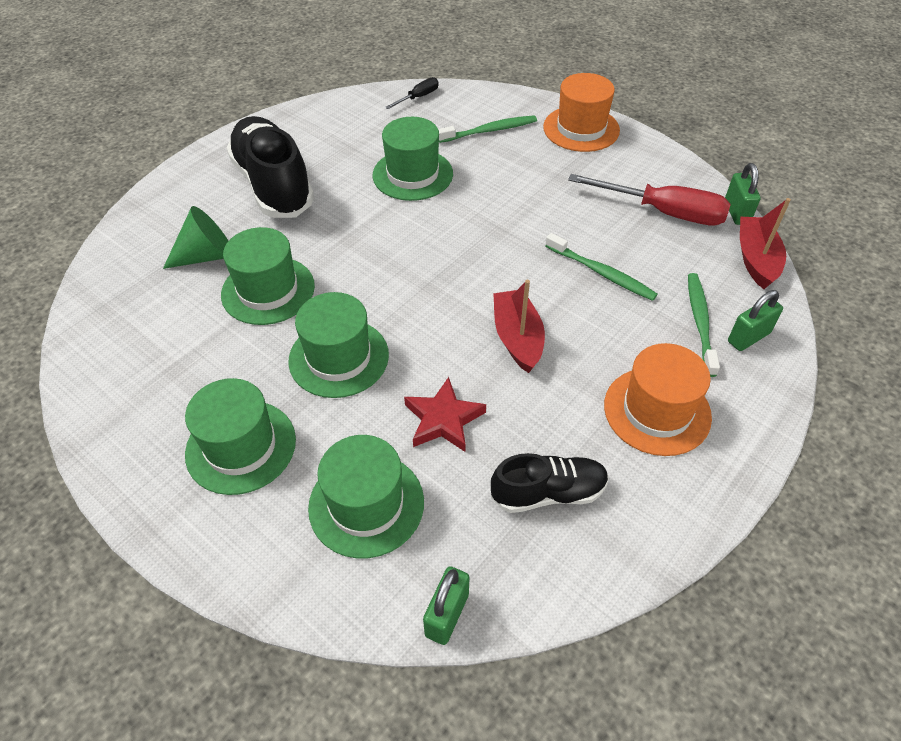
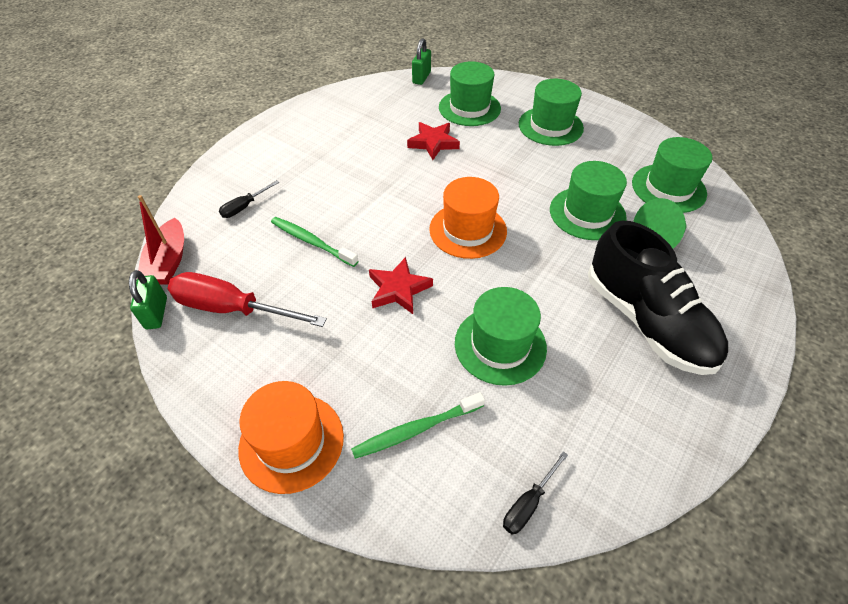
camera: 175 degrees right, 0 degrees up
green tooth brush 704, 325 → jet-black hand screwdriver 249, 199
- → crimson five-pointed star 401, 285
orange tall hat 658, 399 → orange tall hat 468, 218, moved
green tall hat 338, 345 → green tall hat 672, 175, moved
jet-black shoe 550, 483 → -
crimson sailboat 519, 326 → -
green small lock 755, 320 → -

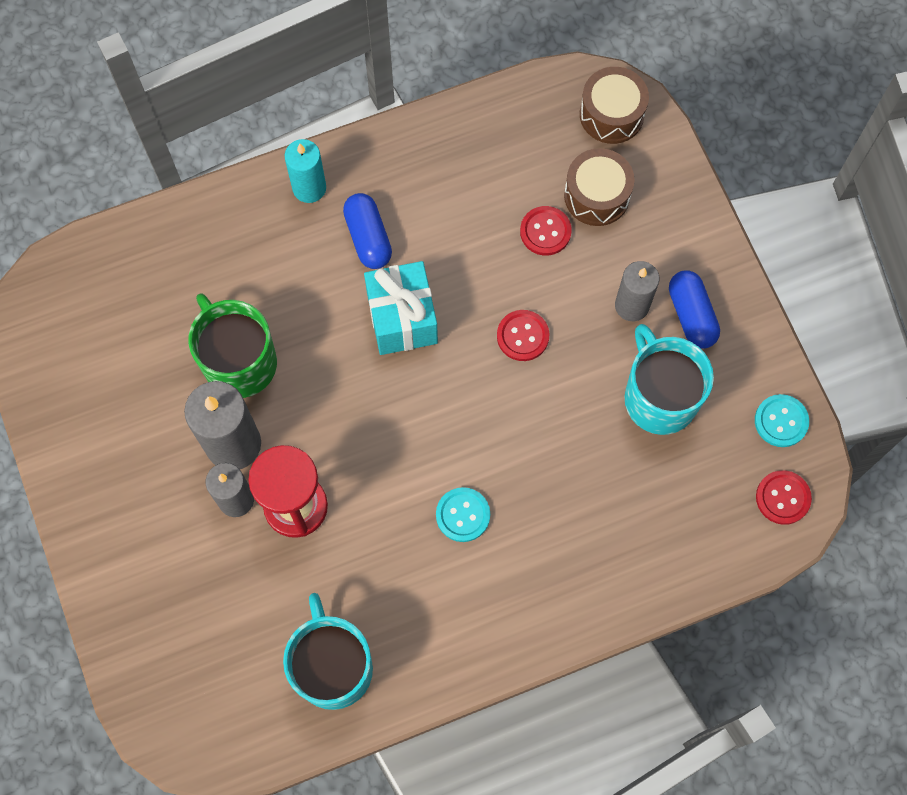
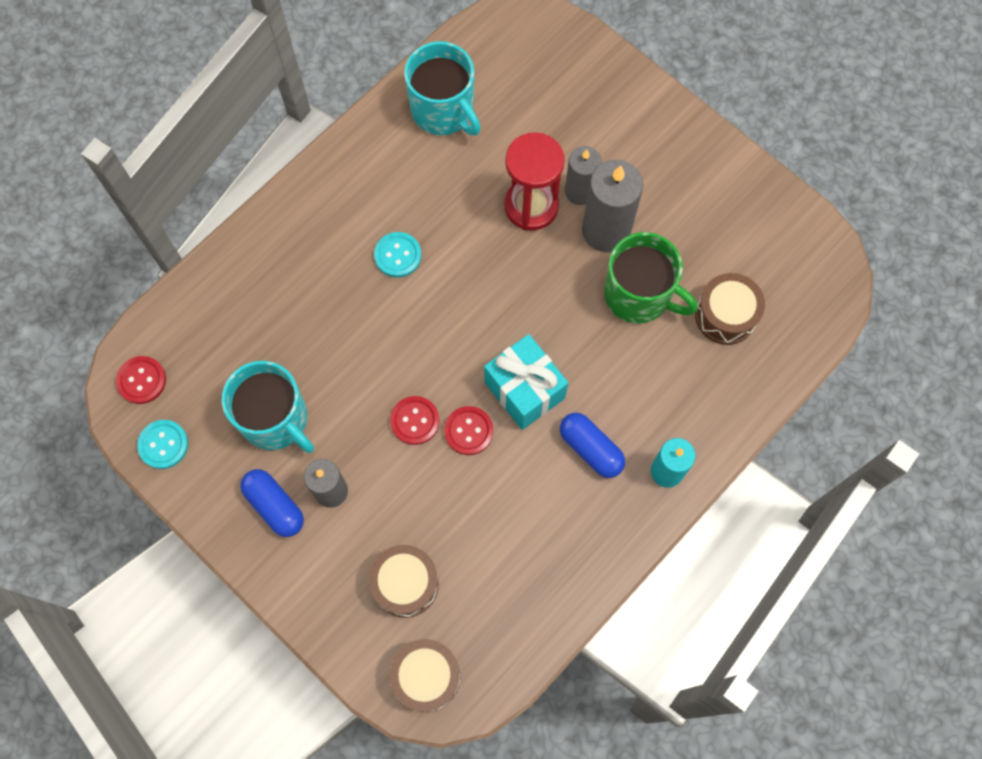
camera: 155 degrees right, 0 degrees up
crimson shirt button 546, 231 → crimson shirt button 468, 430, moved
- → russet snare drum 730, 309

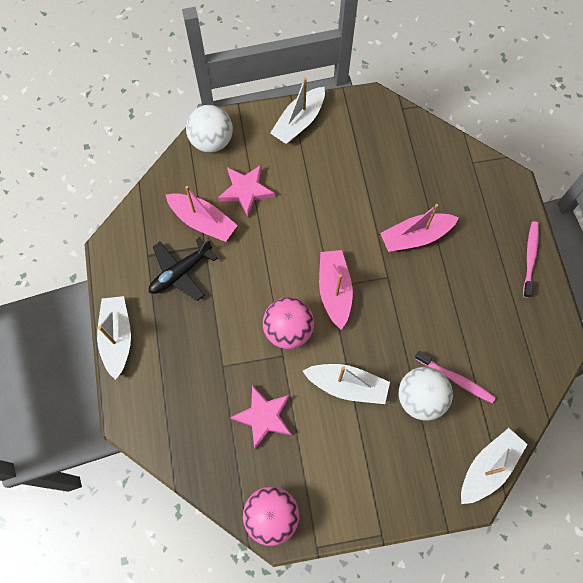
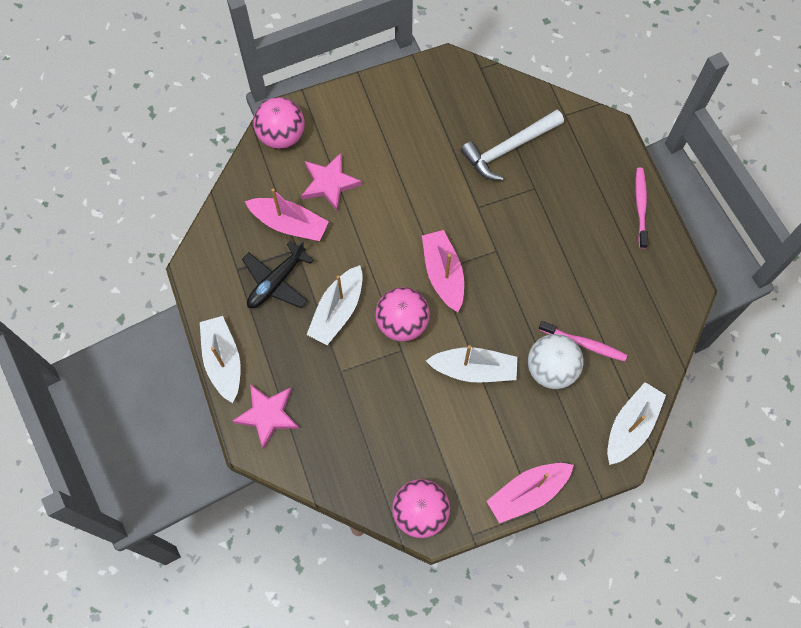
camera: 10 degrees left, 0 degrees up
pink five-pointed star 261, 417 → pink five-pointed star 266, 417, moved
snow-white ball 209, 129 → pink ball 279, 123
snow-white sailboat 297, 111 → snow-white sailboat 335, 305, moved
- → snow-white claw hammer 512, 145
pink sailboat 419, 228 → pink sailboat 530, 493, moved

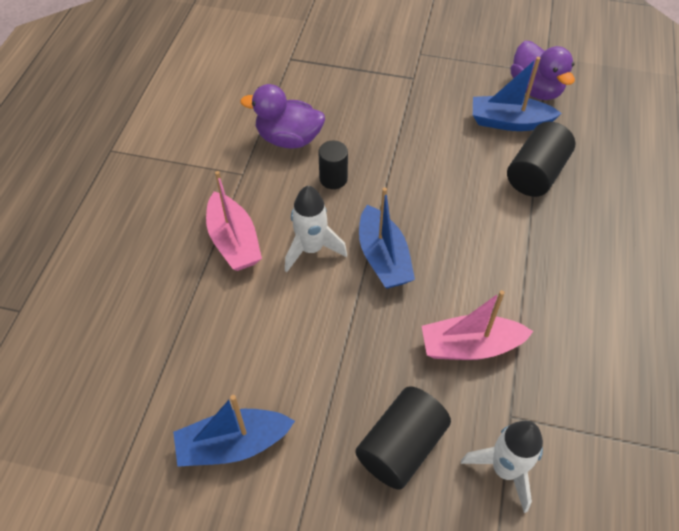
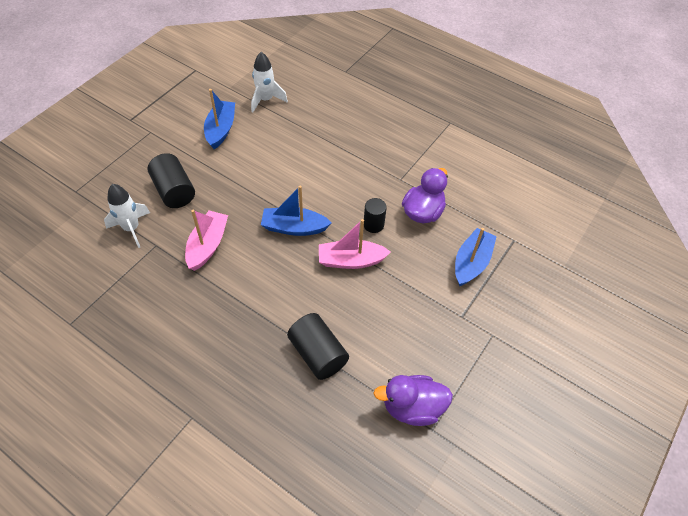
camera: 110 degrees right, 0 degrees up
snow-white rocket 316, 229 → snow-white rocket 269, 82, moved
pink sailboat 234, 221 → pink sailboat 355, 244, moved
cobalt sailboat 517, 94 → cobalt sailboat 476, 257, moved

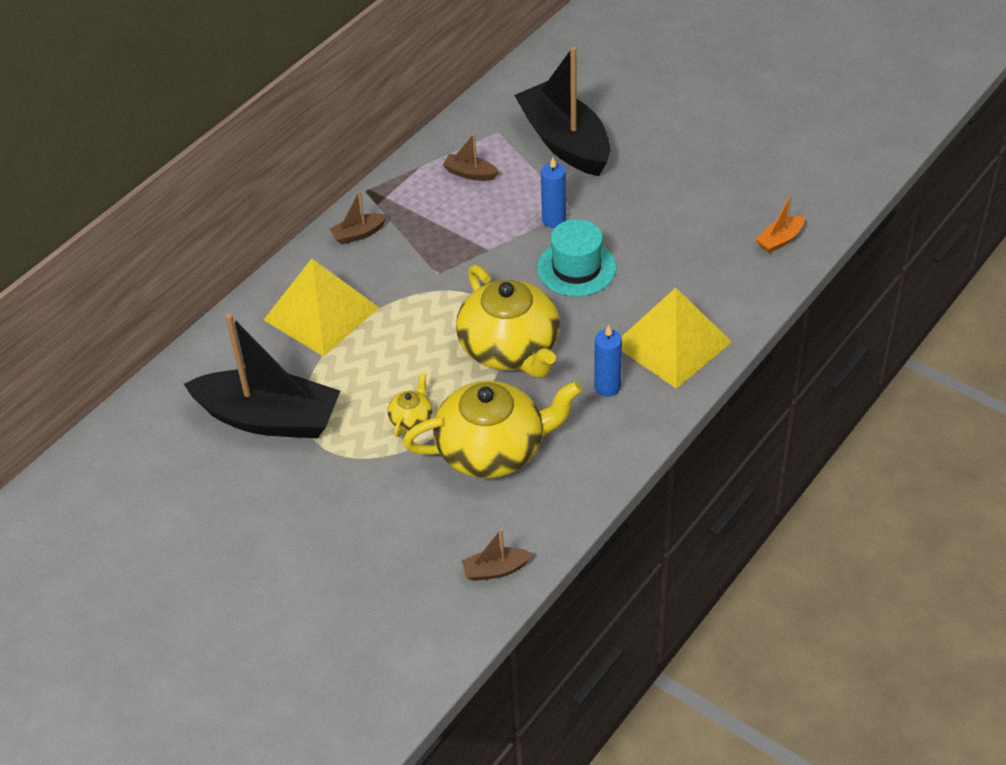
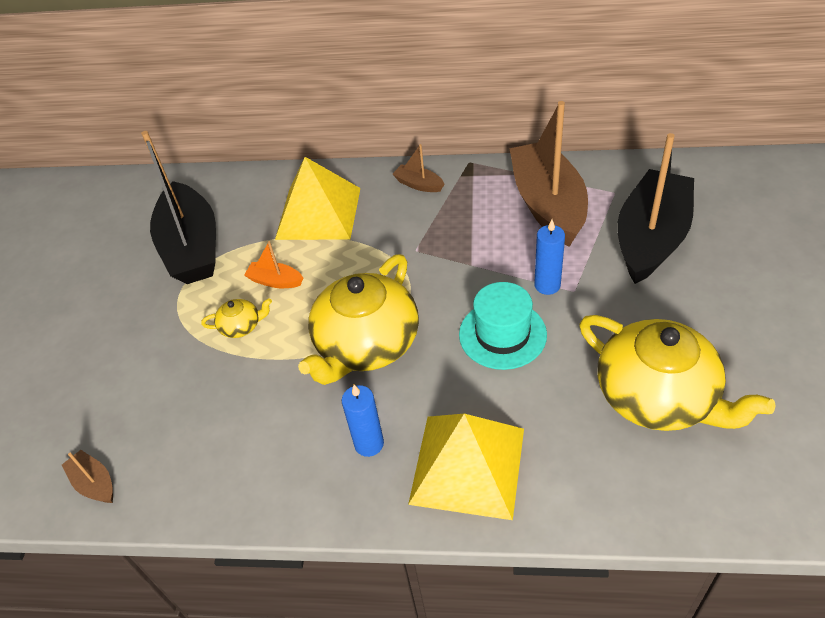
camera: 60 degrees right, 0 degrees up
orange sailboat 779, 224 → orange sailboat 273, 264, moved
russet sailboat 471, 157 → russet sailboat 548, 174, x2.41
yellow tea pot 492, 429 → yellow tea pot 677, 373, moved

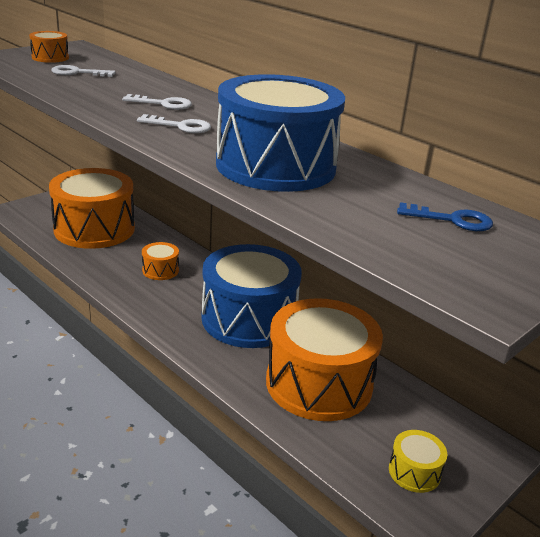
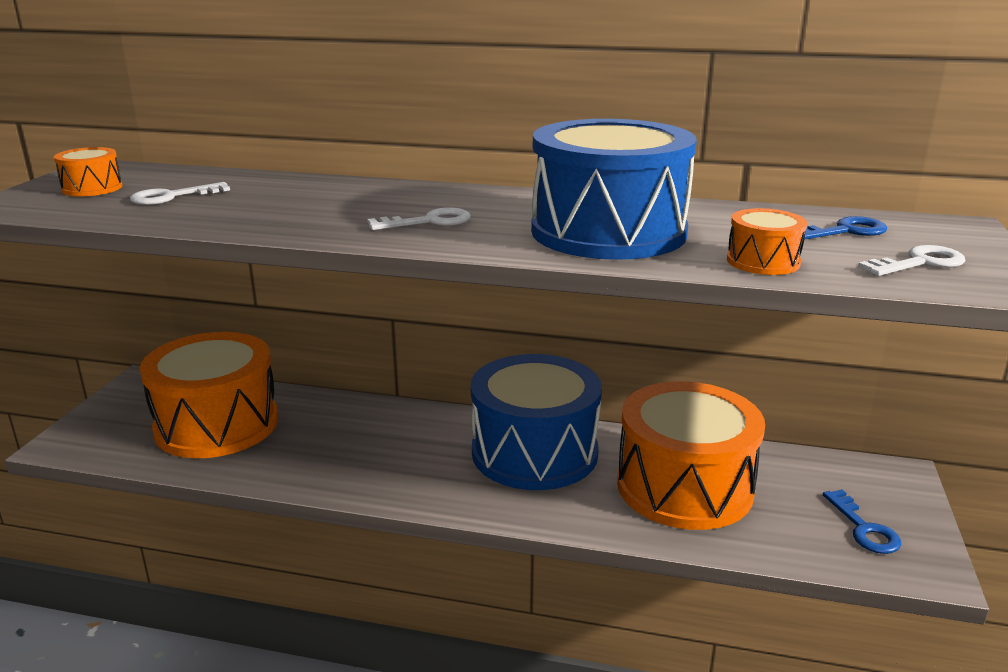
camera: 30 degrees left, 5 degrees down
orange snare drum 160, 261 → orange snare drum 767, 241, moved
yellow snare drum 418, 461 → cobalt latchkey 862, 521
snow-white latchkey 157, 102 → snow-white latchkey 912, 260, moved

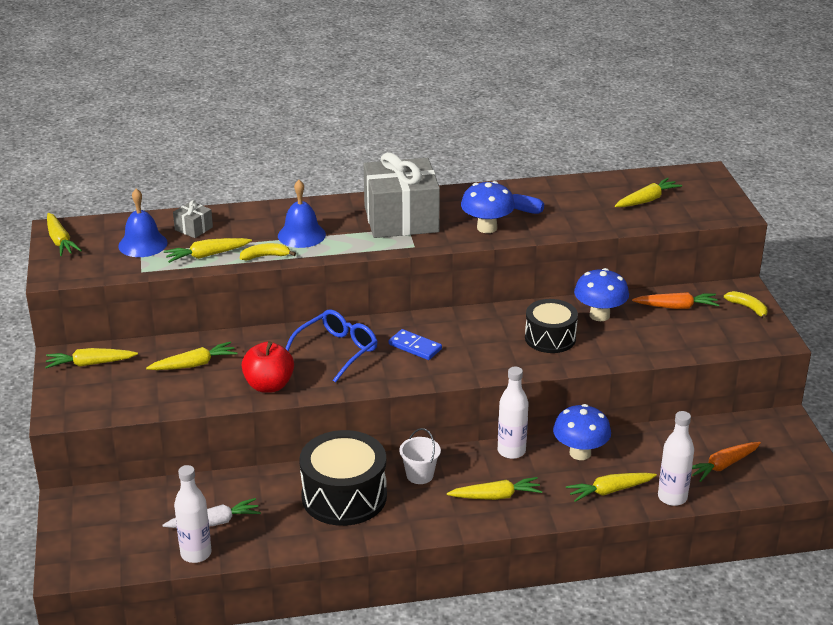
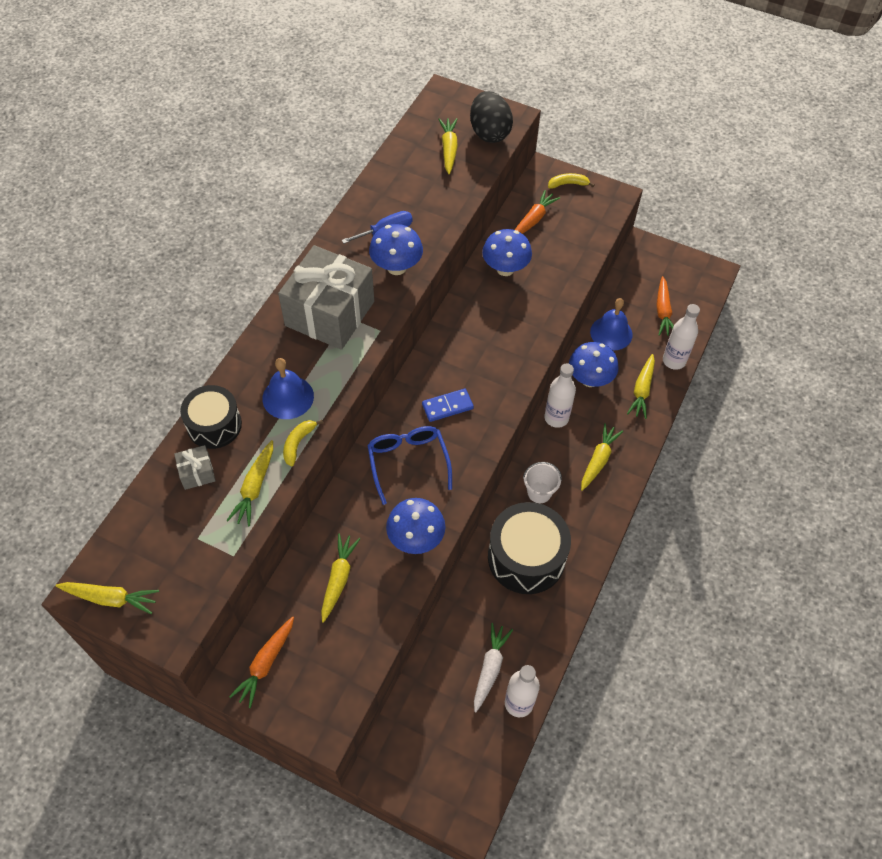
camera: 55 degrees left, 25 degrees up
jet-black snare drum 551, 326 → jet-black snare drum 211, 417, moved
yellow carrot 91, 358 → orange carrot 261, 662
crimson apple 267, 367 → cobalt fungus 415, 526
- → jet-black egg shape 491, 117
cobalt school bell 143, 223 → cobalt school bell 611, 324, moved

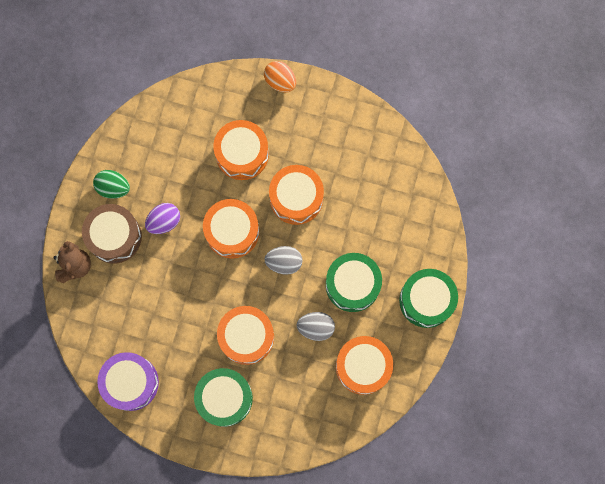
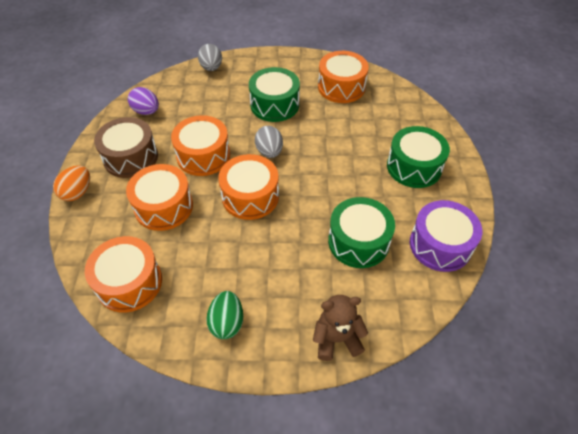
camera: 105 degrees left, 25 degrees down
orange snare drum 245, 335 → orange snare drum 123, 274, moved
russet snare drum 112, 234 → russet snare drum 126, 147, moved
purple egg shape 162, 218 → purple egg shape 143, 101, moved
grey egg shape 316, 326 → grey egg shape 210, 57, moved
green snare drum 428, 298 → green snare drum 361, 232, moved

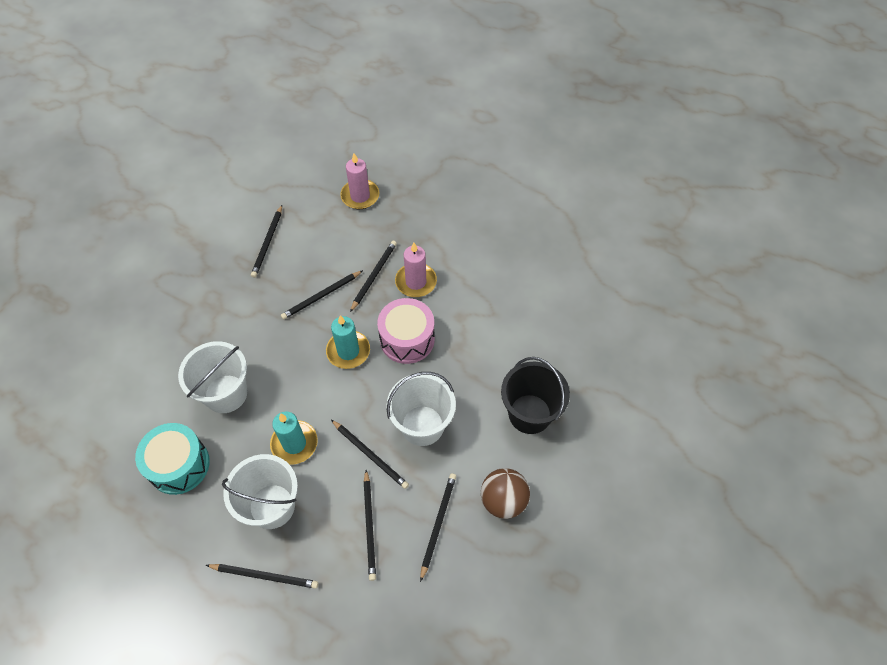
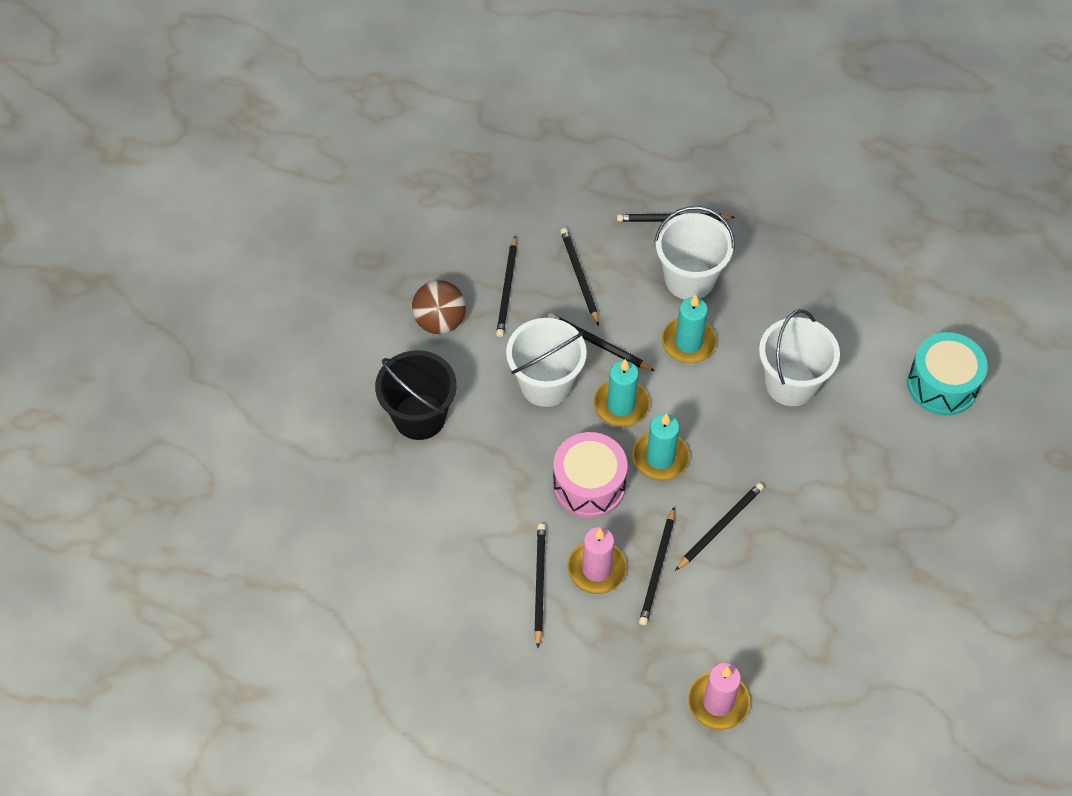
camera: 170 degrees right, 0 degrees up
jet-black pencil 266, 241 → jet-black pencil 540, 586, moved
- → teal pillar candle 621, 393
teal snare drum 172, 459 → teal snare drum 947, 374, moved

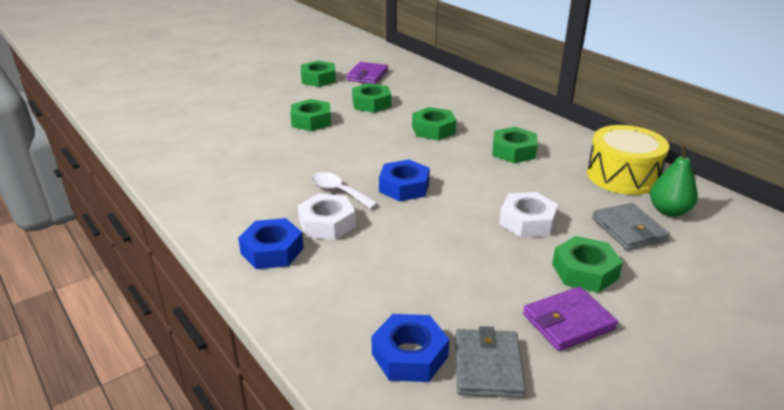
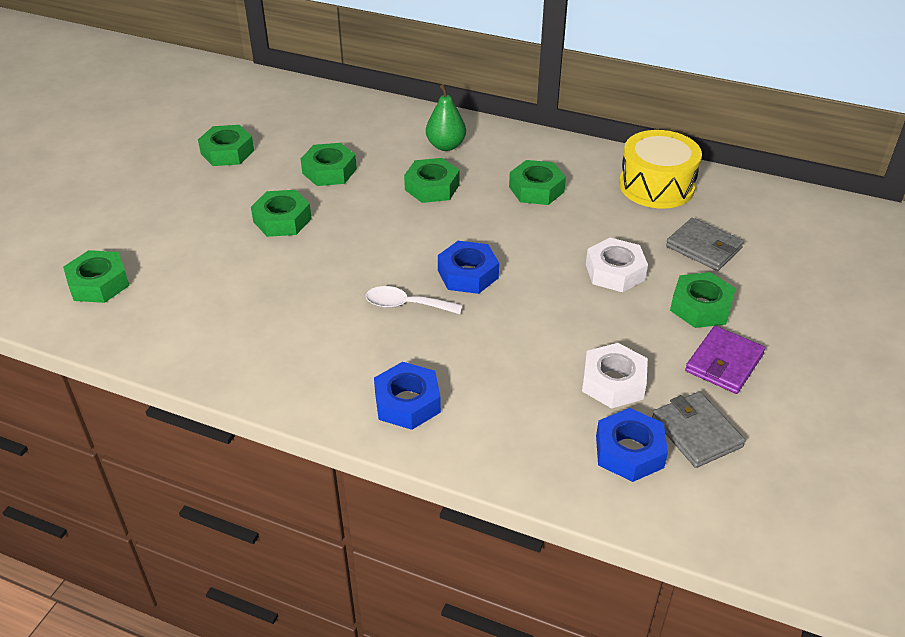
camera: 30 degrees left, 10 degrees up
- → green hex nut 96, 276
green pear 674, 181 → green pear 446, 118, moved
snow-white hex nut 327, 216 → snow-white hex nut 615, 375, moved
purple card wallet 367, 73 → -

